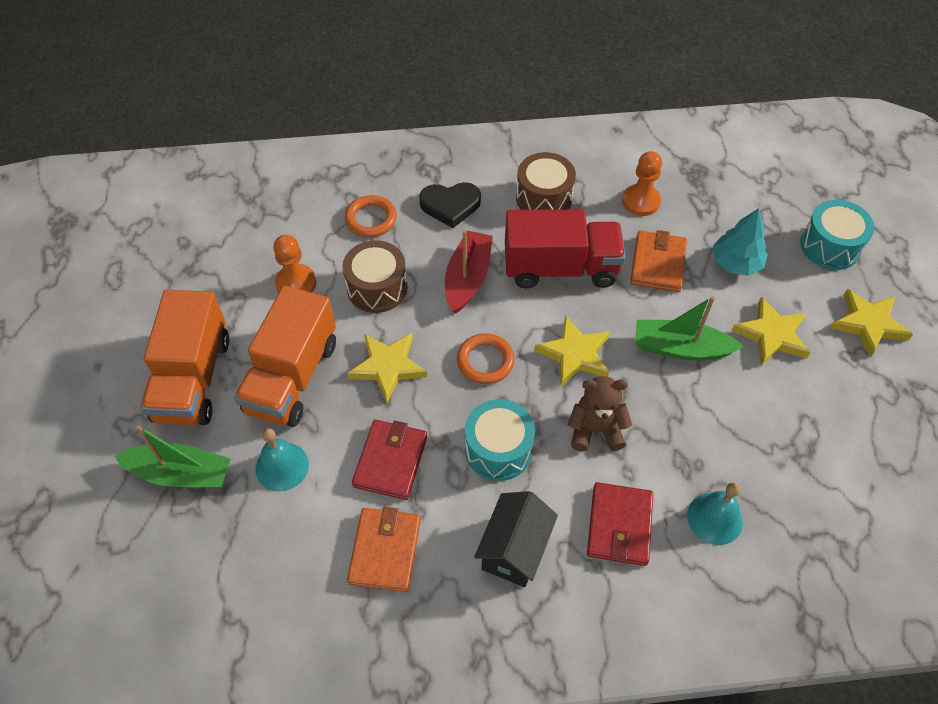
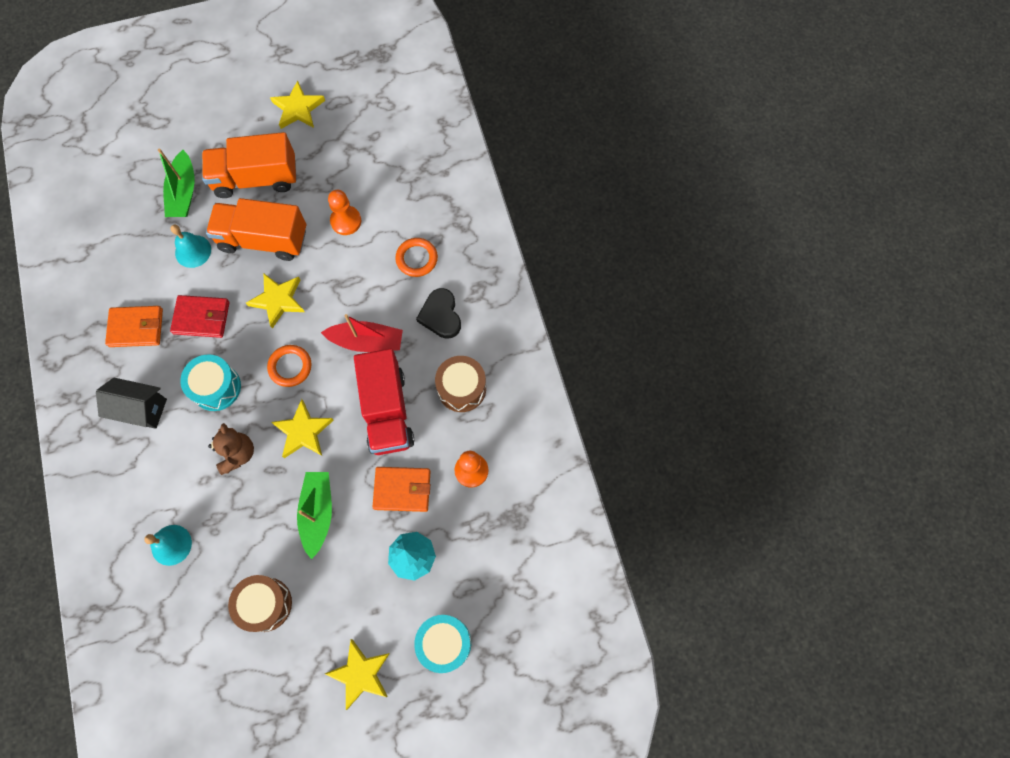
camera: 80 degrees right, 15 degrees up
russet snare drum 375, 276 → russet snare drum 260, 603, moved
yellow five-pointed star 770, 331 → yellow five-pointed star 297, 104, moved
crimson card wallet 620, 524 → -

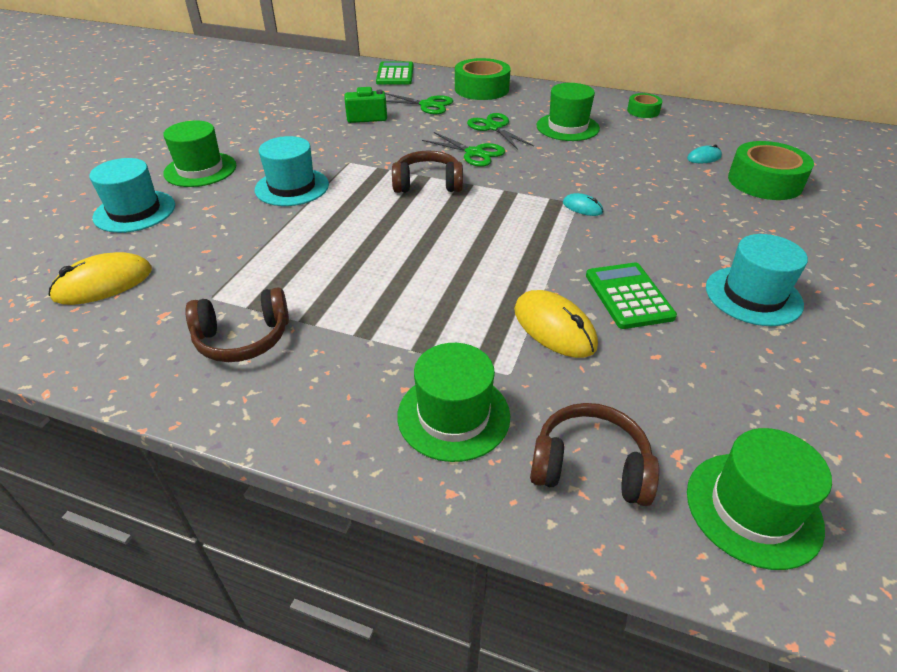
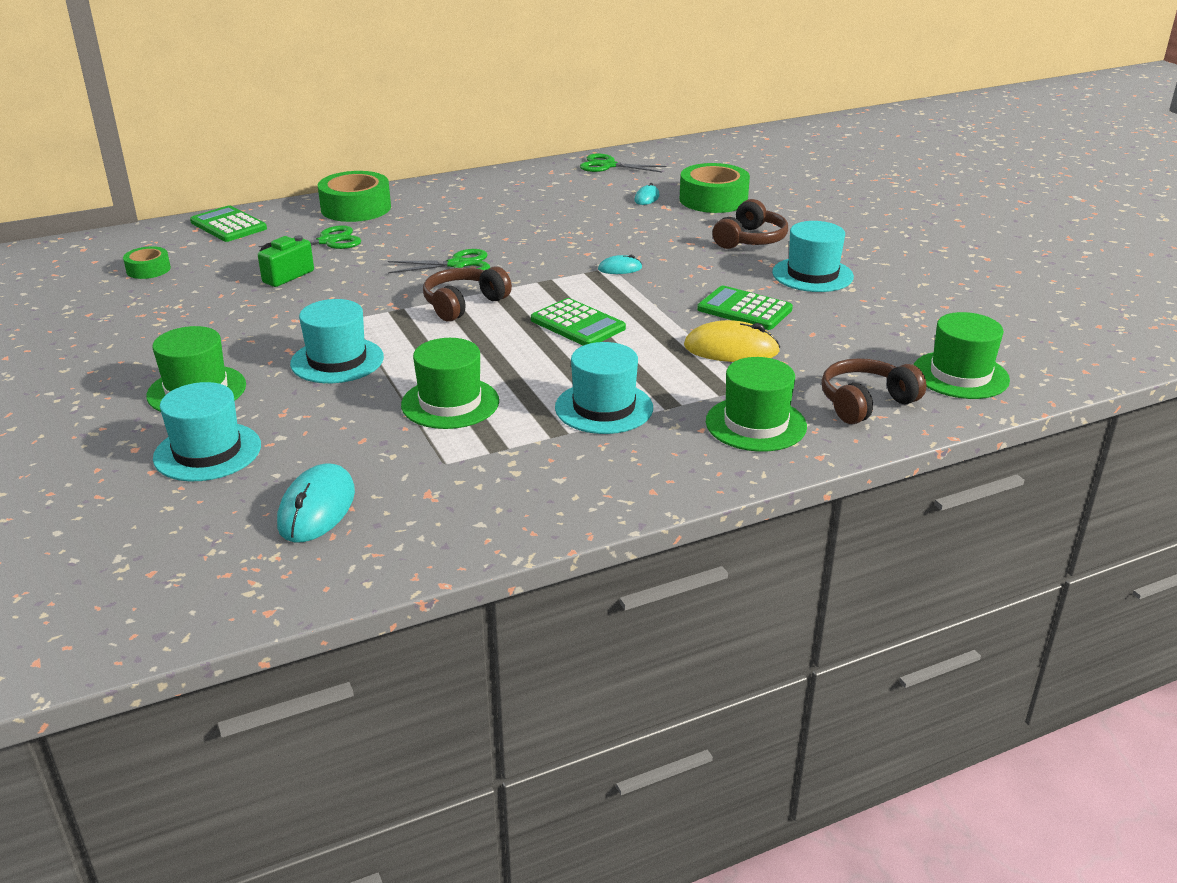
camera: 45 degrees left, 10 degrees down
green roll of tape 644, 105 → green roll of tape 147, 262, moved
yellow PC mouse 100, 278 → teal PC mouse 316, 503
green tall hat 568, 112 → green tall hat 450, 383, moved
- → green calculator 578, 322
- → teal tall hat 604, 388
green shears 500, 131 → green shears 623, 162, moved
russet headset 237, 324 → russet headset 750, 224, moved

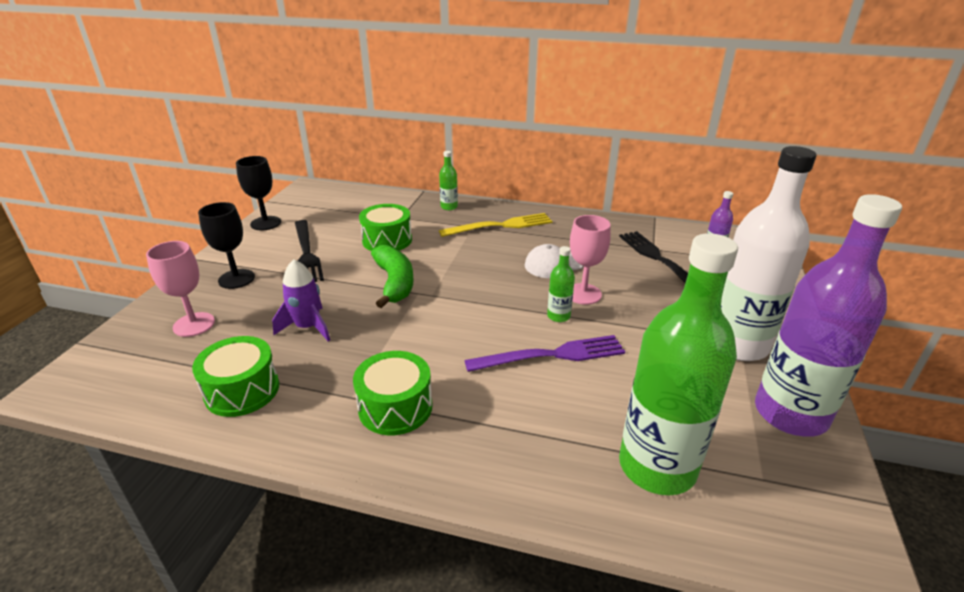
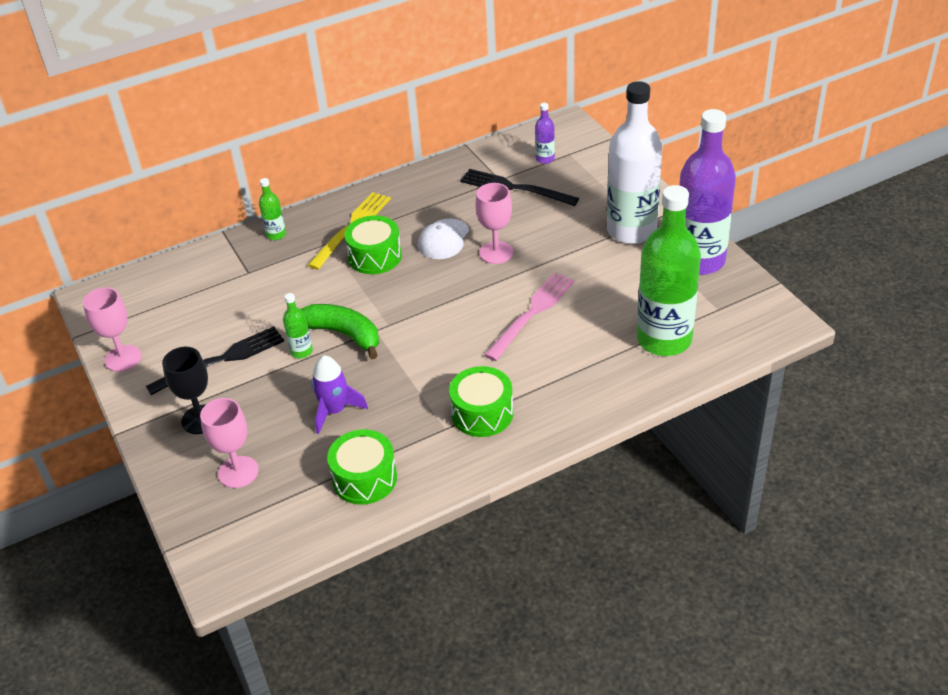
camera: 40 degrees left, 10 degrees up
jet-black chalice 258, 193 → pink chalice 112, 329
jet-black dinner fork 309, 251 → jet-black dinner fork 215, 360, 60 degrees counterclockwise
green drink bottle 561, 284 → green drink bottle 298, 325, moved
green snare drum 385, 227 → green snare drum 373, 244, moved
purple dinner fork 544, 353 → pink dinner fork 529, 316

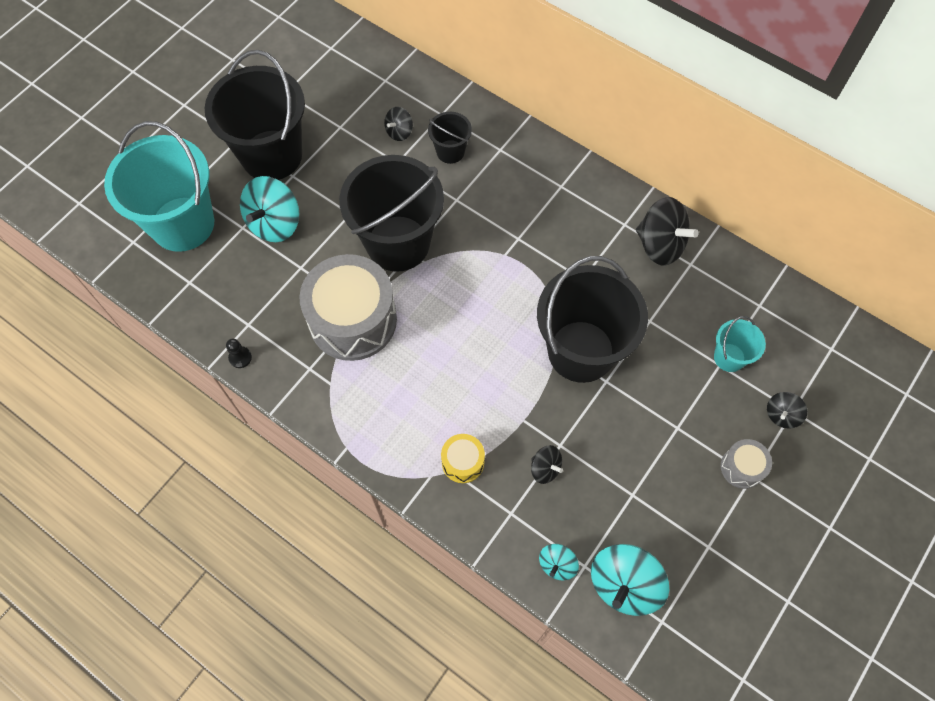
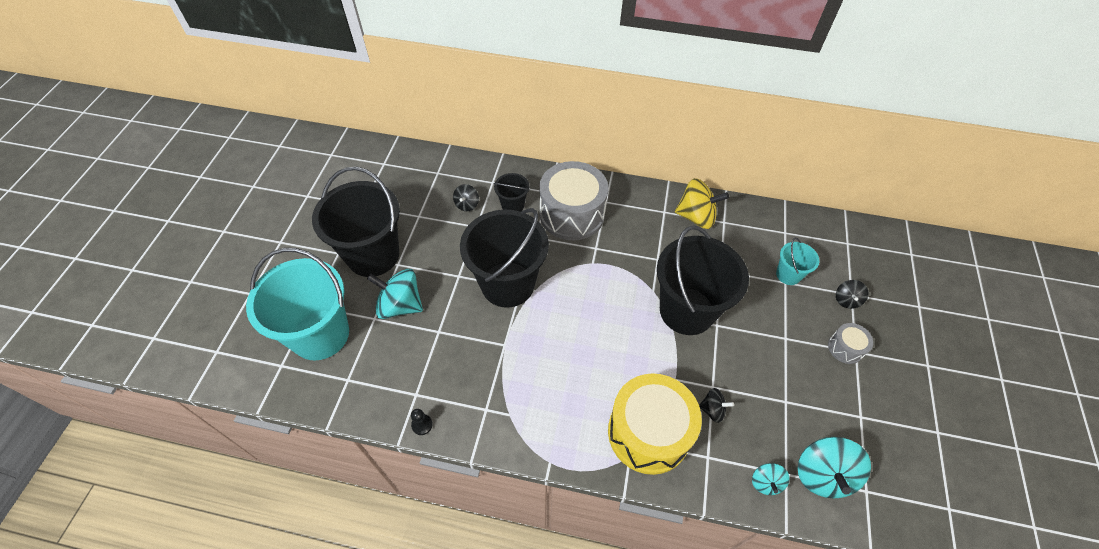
camera: 25 degrees left, 10 degrees down
teal whirligig 270, 209 → teal whirligig 395, 294, 105 degrees clockwise
grey snare drum 348, 307 → grey snare drum 573, 200, moved
yellow snare drum 463, 458 → yellow snare drum 655, 424, x2.20
jet-black whirligig 667, 231 → yellow whirligig 702, 203

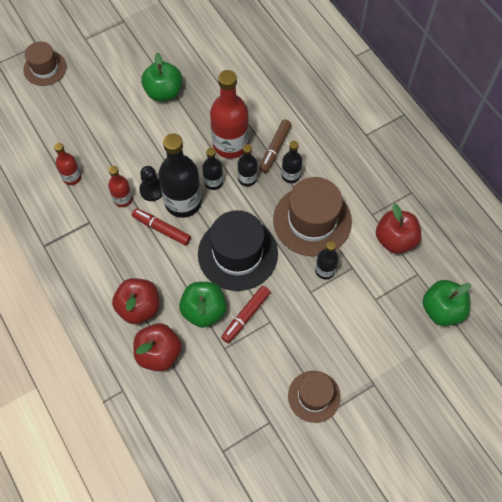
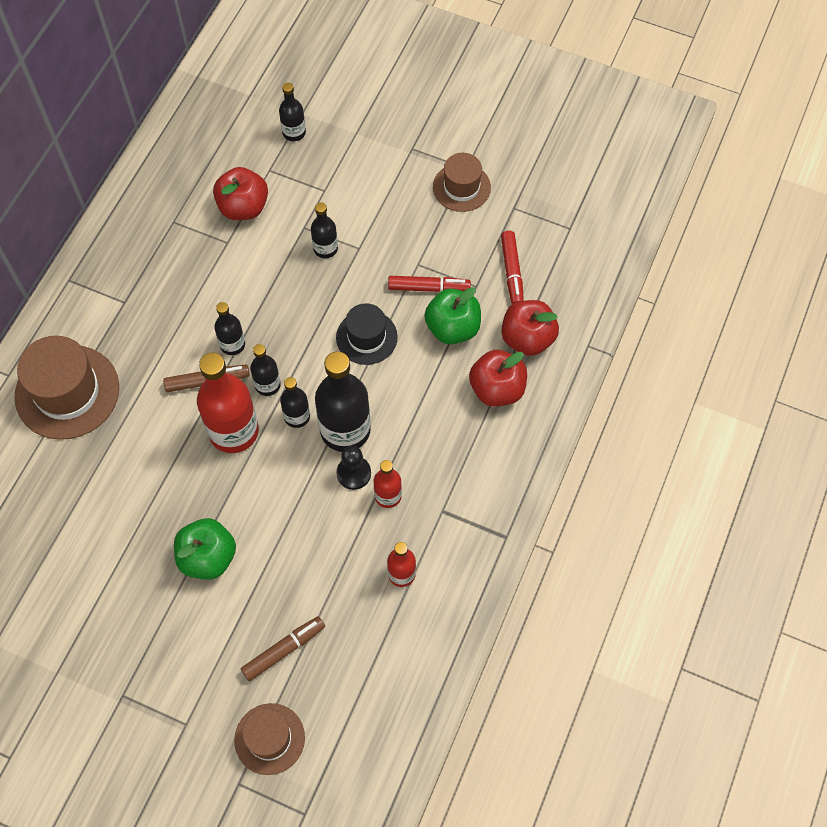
camera: 125 degrees left, 0 degrees up
russet tall hat 312, 216 → russet tall hat 66, 387, moved
- → russet marker 283, 648
green apple 447, 303 → jet-black drink bottle 292, 112
jet-black tall hat 238, 250 → jet-black tall hat 367, 334, x0.60
crimson marker 161, 226 → crimson marker 512, 267, moved

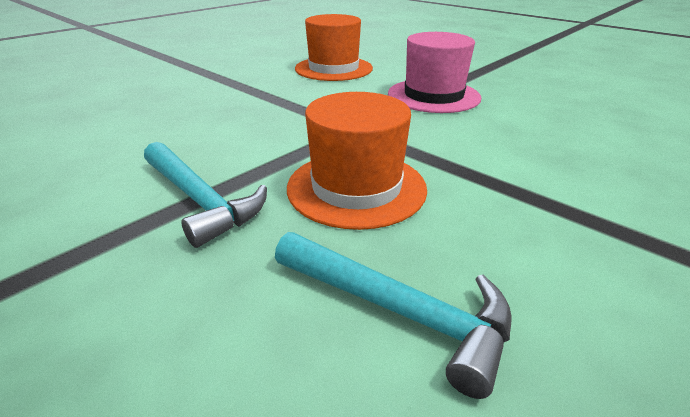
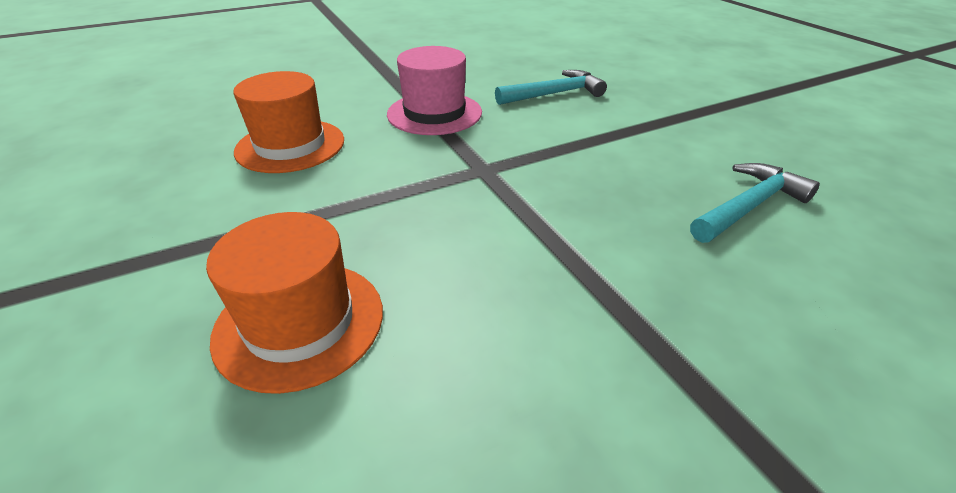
camera: 70 degrees left, 5 degrees up
orange tall hat 357, 161 → orange tall hat 294, 303, moved
teal claw hammer 205, 195 → teal claw hammer 551, 87, moved

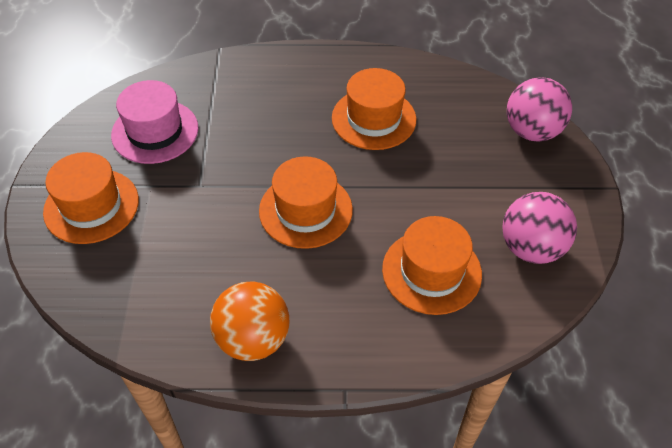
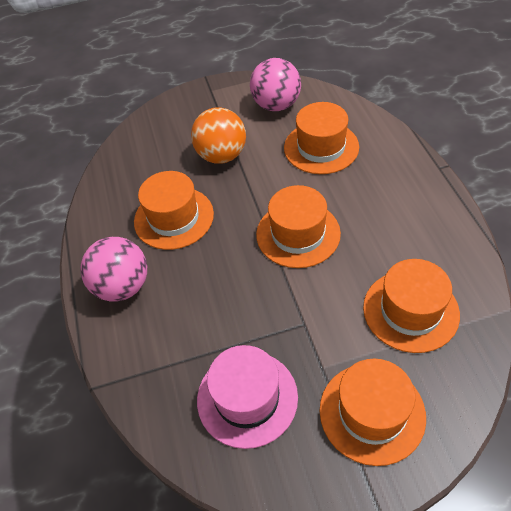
camera: 100 degrees left, 0 degrees up
pink ball 539, 109 → pink ball 113, 269, moved
orange ball 249, 321 → orange ball 218, 135, moved
- → orange tall hat 411, 306

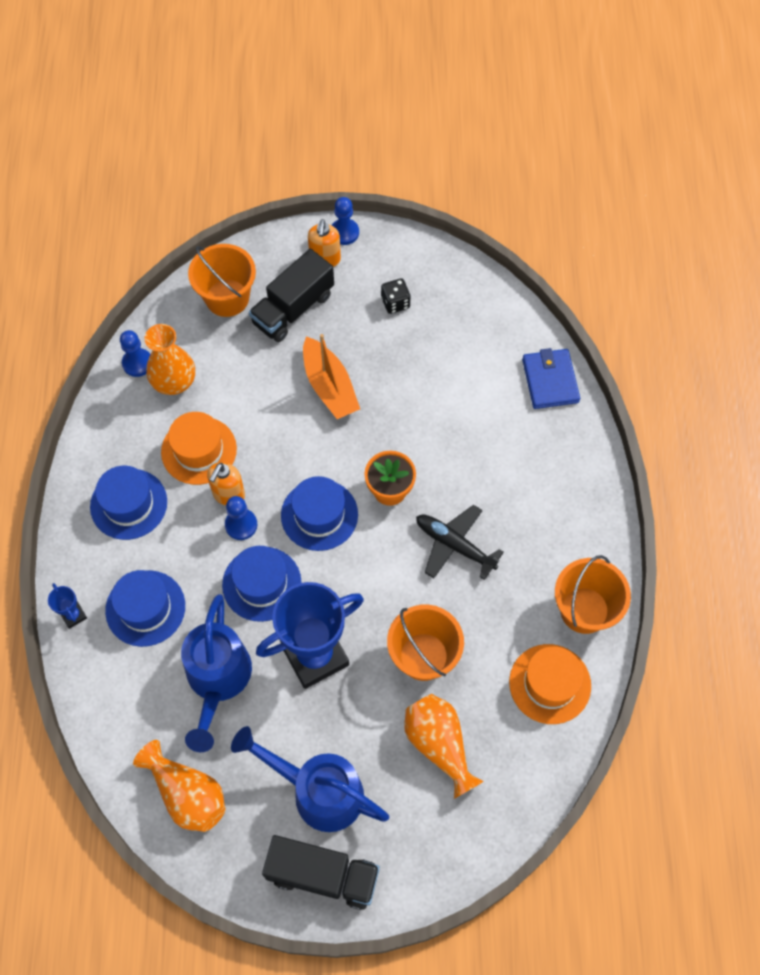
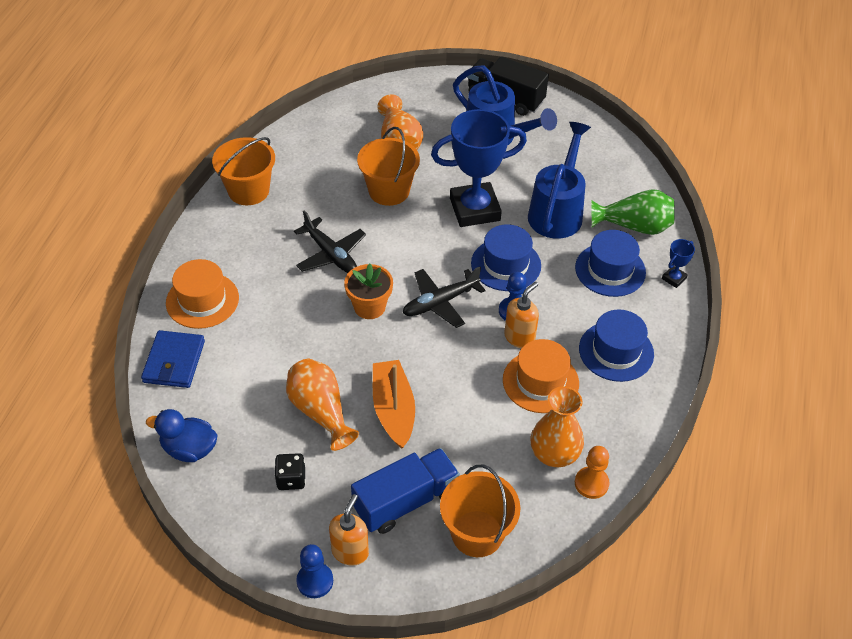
camera: 165 degrees left, 15 degrees down
- → cobalt duck 182, 435
orange tall hat 550, 684 → orange tall hat 202, 294, moved
orange tall vase 179, 786 → orange tall vase 322, 405, moved
jet-black lorry 291, 295 → cobalt lorry 405, 491
cobalt tall hat 319, 513 → jet-black aeroplane 444, 297
cobalt game pawn 135, 353 → orange game pawn 592, 472
- → green tall vase 633, 212
cobalt trophy 67, 606 → cobalt trophy 678, 263, 60 degrees clockwise

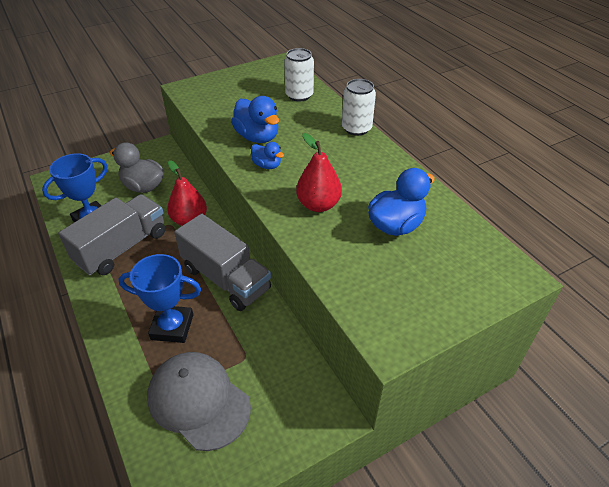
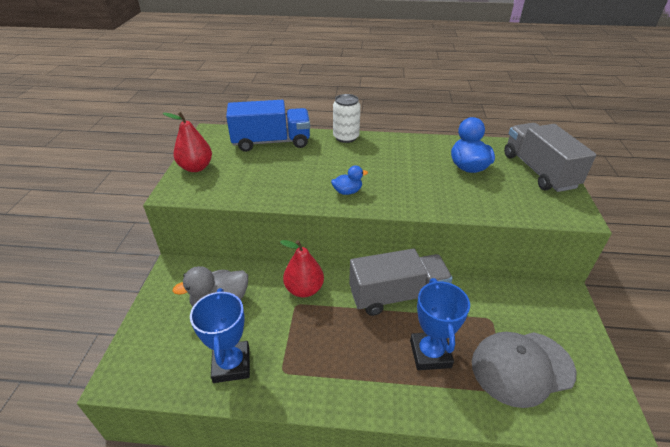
camera: 55 degrees left, 5 degrees down
crimson pear 319, 172 → crimson pear 187, 142, moved
snow-white soda can 299, 75 → cobalt lorry 268, 126
cobalt trophy 160, 298 → cobalt trophy 440, 324, 45 degrees counterclockwise
grey lorry 112, 234 → grey lorry 550, 157, moved
cobalt duck 255, 119 → -

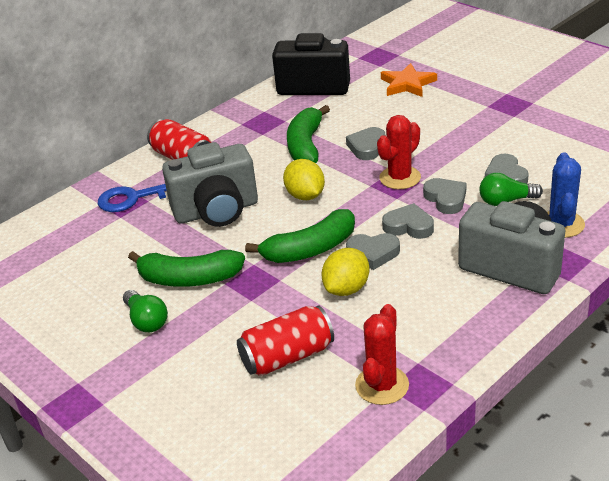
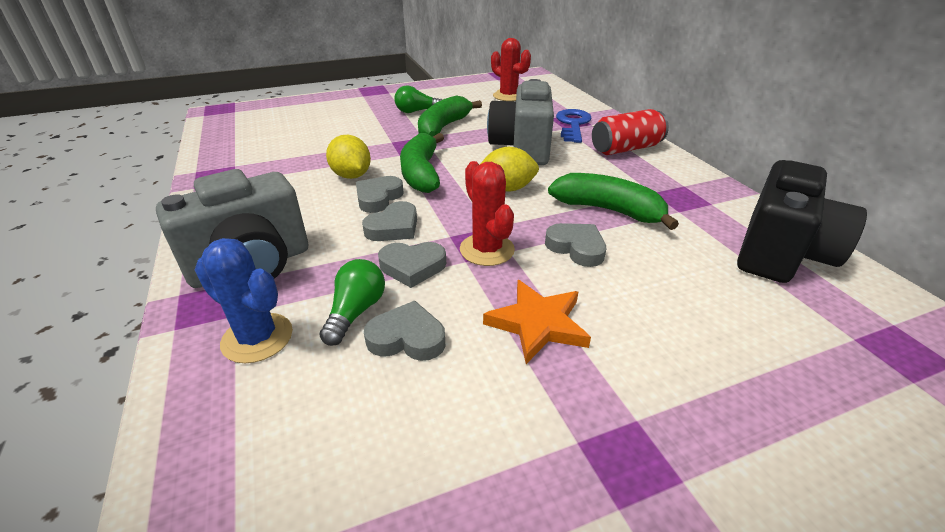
camera: 110 degrees right, 0 degrees up
orange five-pointed star 409, 80 → orange five-pointed star 537, 322, moved
crimson saguaro cactus 382, 354 → crimson saguaro cactus 511, 69, moved
crimson soda can 285, 340 → -

